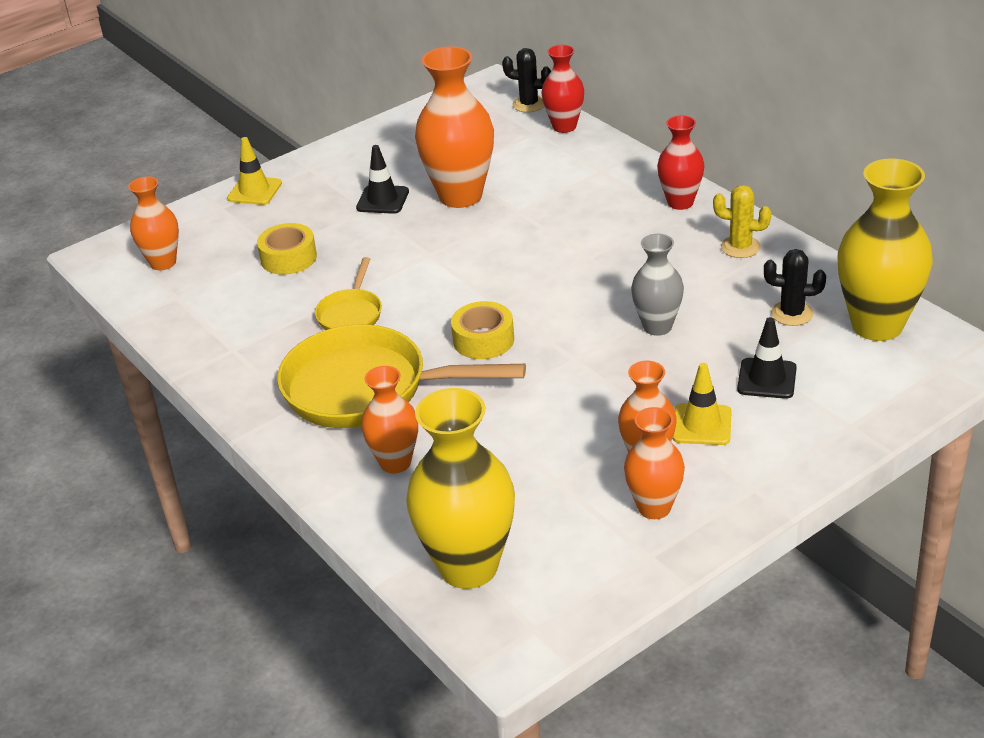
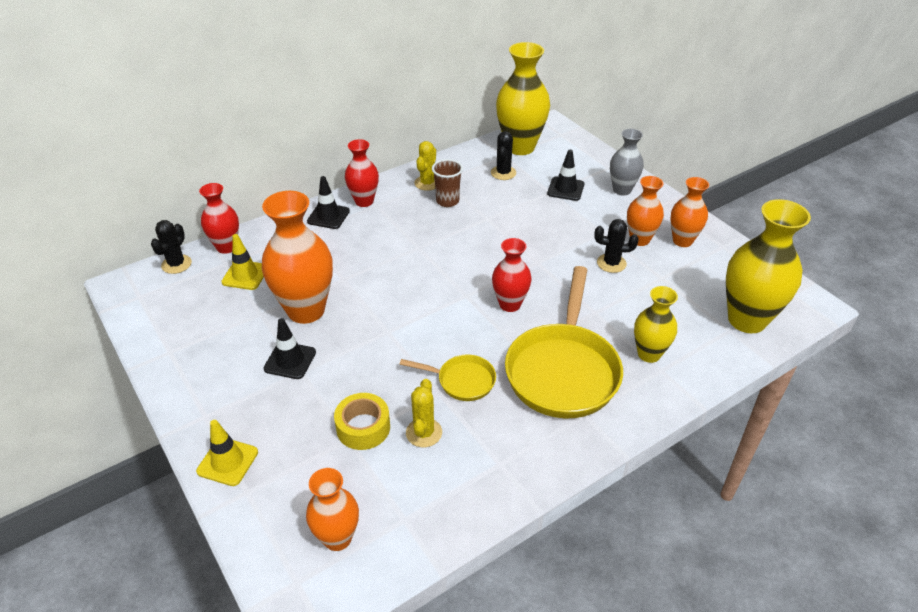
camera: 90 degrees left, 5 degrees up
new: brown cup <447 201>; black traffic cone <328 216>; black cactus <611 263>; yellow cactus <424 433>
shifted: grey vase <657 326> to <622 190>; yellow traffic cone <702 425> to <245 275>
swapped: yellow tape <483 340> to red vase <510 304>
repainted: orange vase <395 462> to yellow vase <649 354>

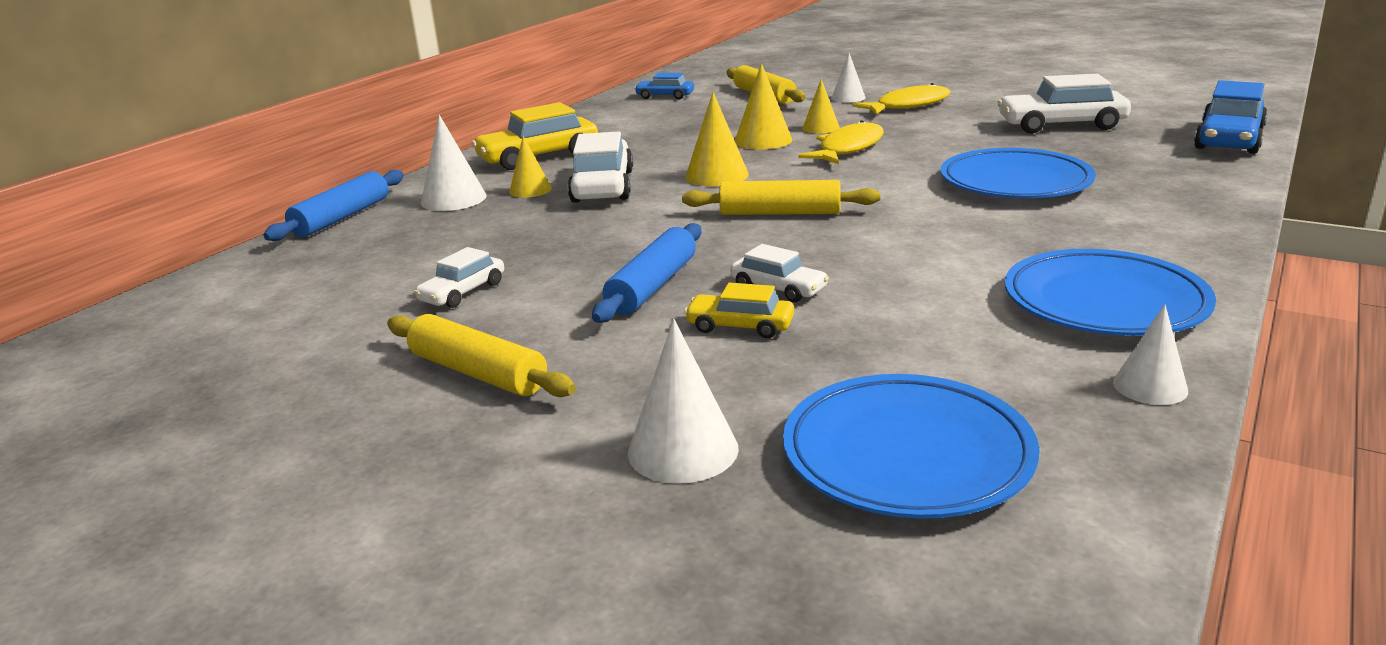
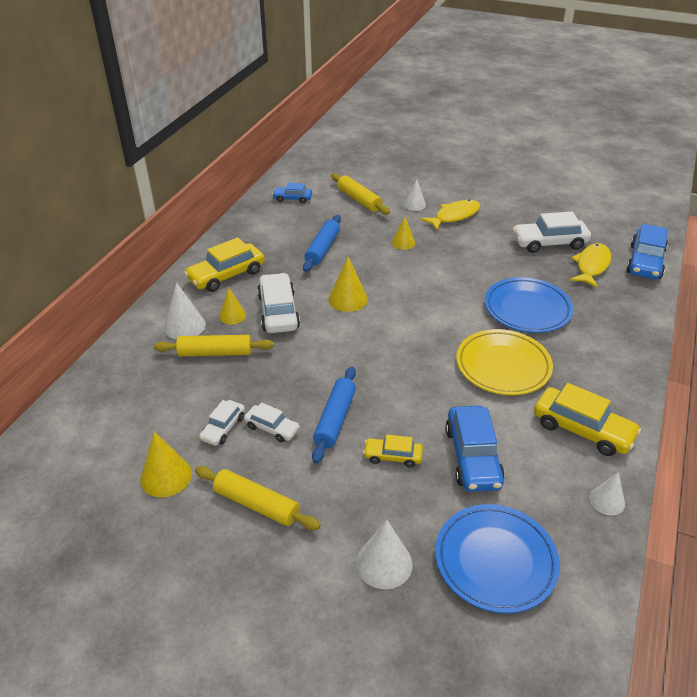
camera: 10 degrees left, 15 degrees up
new: yellow plate <503 366>; blue car <472 457>
shifted: yellow cone <763 140> to <166 476>; yellow fish <848 148> to <591 266>; blue rolling pin <342 218> to <322 249>; yellow rolling pin <780 213> to <215 353>; white car <778 288> to <272 428>
swapped: blue plate <1104 303> to yellow car <582 429>

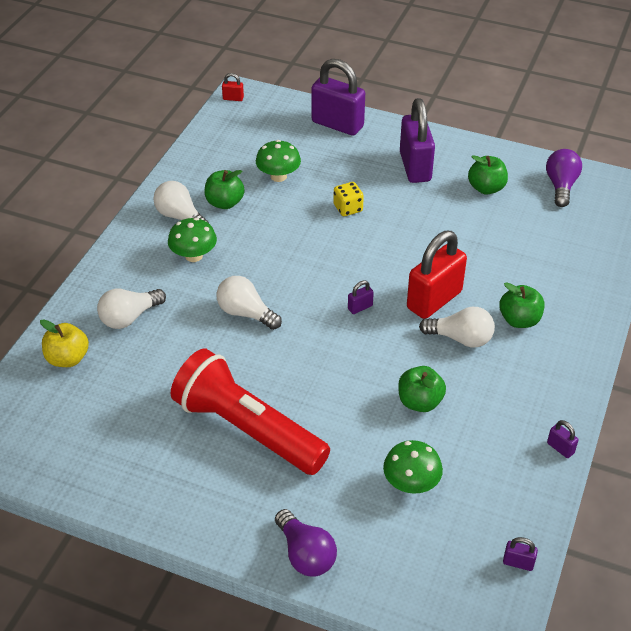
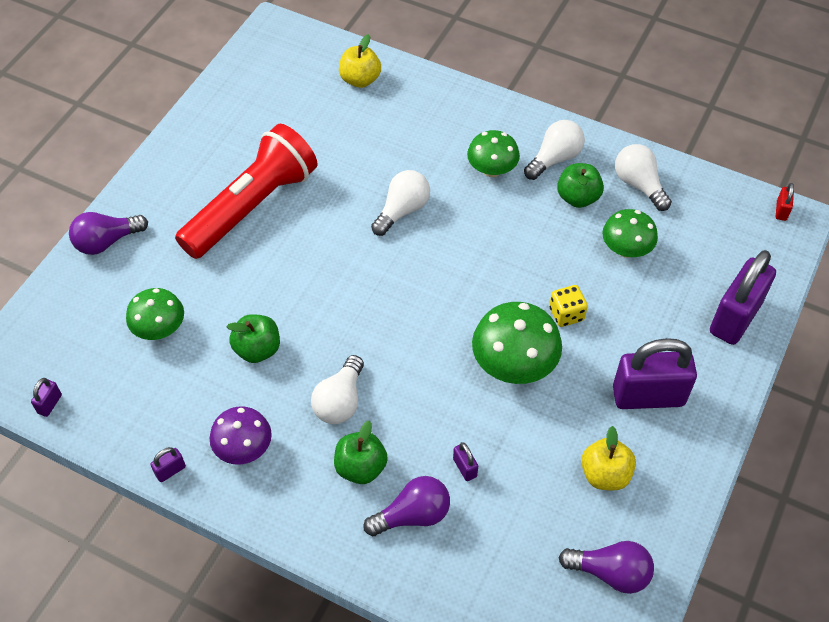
camera: 95 degrees right, 10 degrees up
gone: red padlock <434 300>
new: green mushroom <514 365>; purple mushroom <244 448>; purple light bulb <412 515>
shifted: purple padlock <360 307> to <465 467>; white light bulb <129 317> to <639 185>
repainted: green apple <486 188> to yellow apple <605 474>

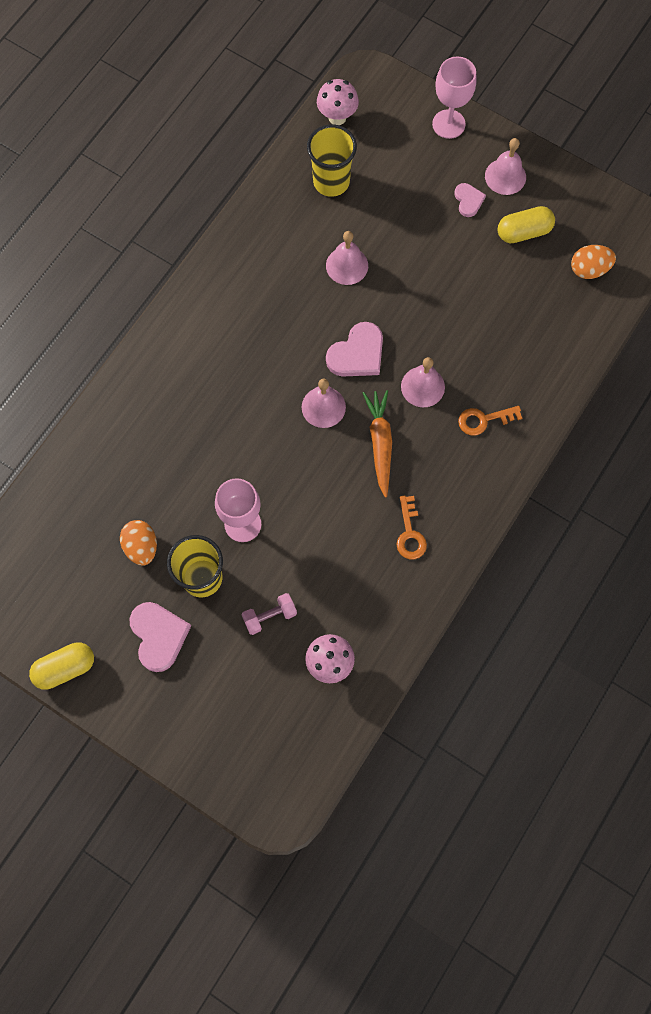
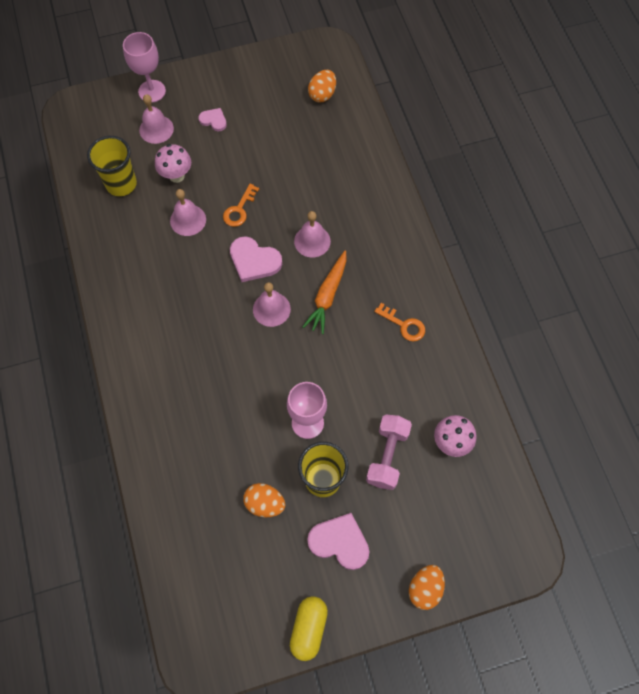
camera: 50 degrees left, 5 degrees down
gone: yellow capsule <523 232>
new: orange egg <425 588>
shifted: pink mushroom <337 117> to <176 176>; pink bell <505 176> to <156 129>; orange key <484 420> to <239 209>
rotated: pink heart <357 354> = <254 261> 120 degrees clockwise; orange carrot <380 444> = <328 295> 105 degrees counterclockwise
scaled: pink dumbbell <269 616> = <387 456> x1.53

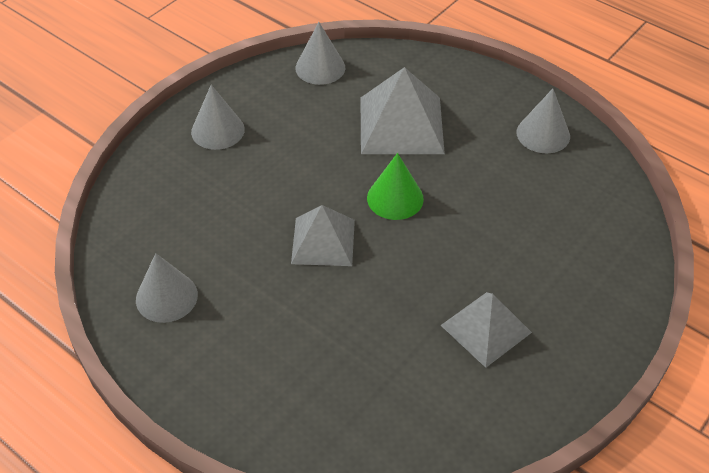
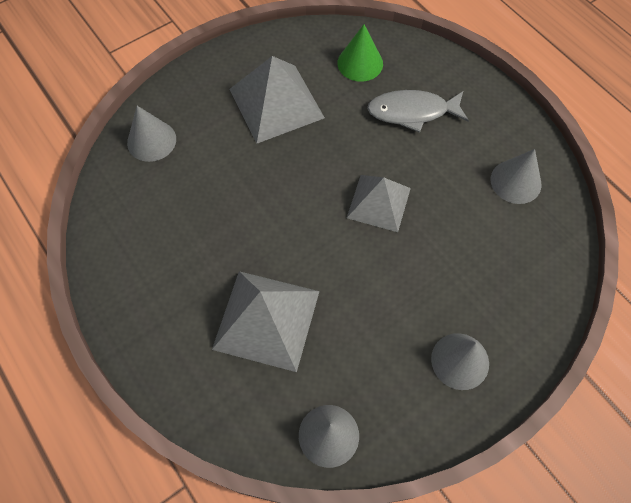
camera: 165 degrees left, 15 degrees up
new: grey fish <412 112>
shifted: grey cone <543 134> to <151 141>; green cone <395 198> to <360 63>
scaled: grey pyramid <486 329> = <276 103> x1.51

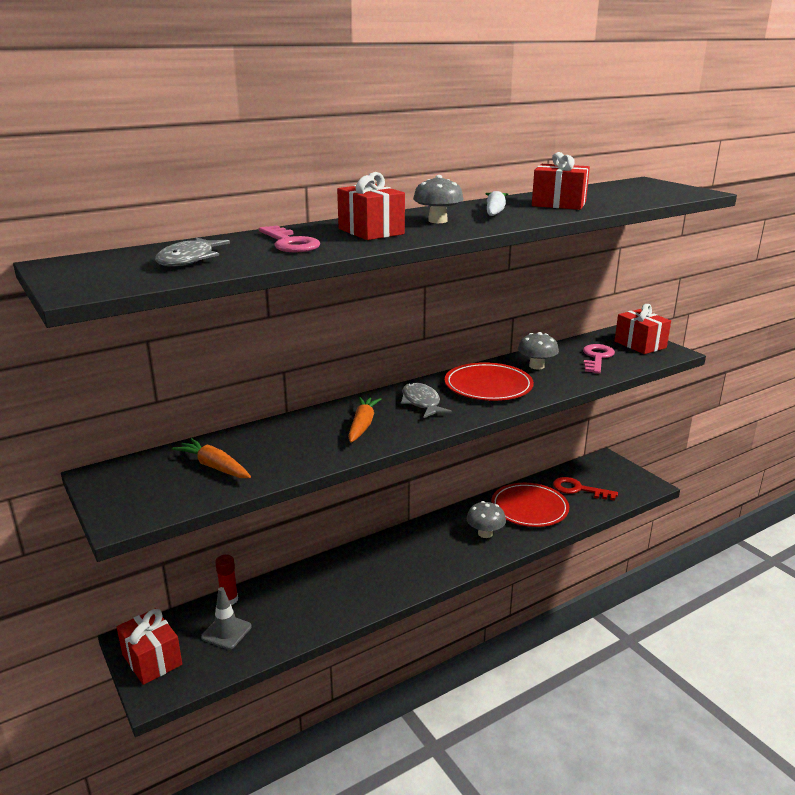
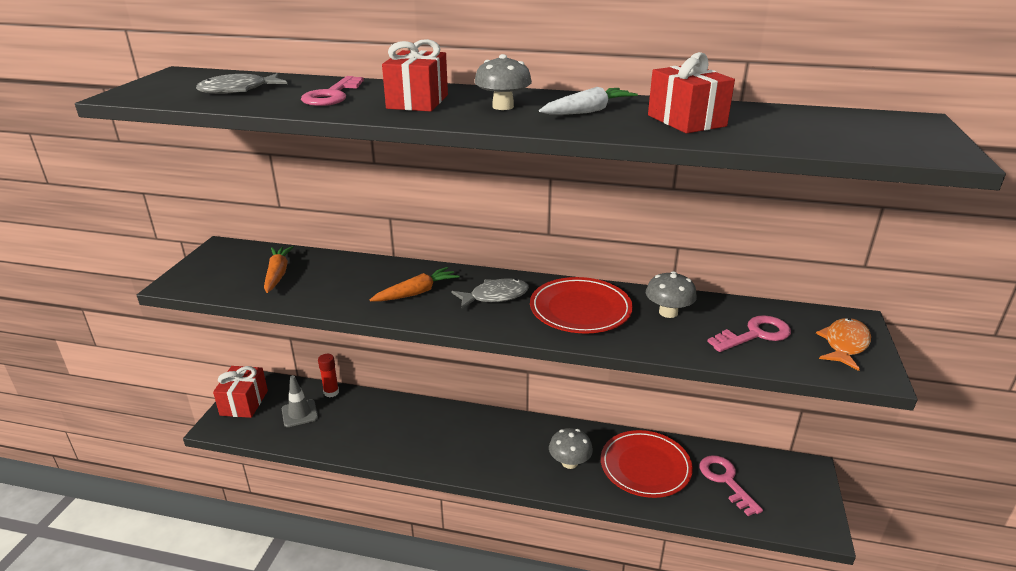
camera: 45 degrees right, 5 degrees up
swapped: red gift <640 344> to orange fish <844 344>
repainted: red key <579 489> to pink key <725 481>
rotated: grey fish <421 403> = <495 296> 45 degrees clockwise

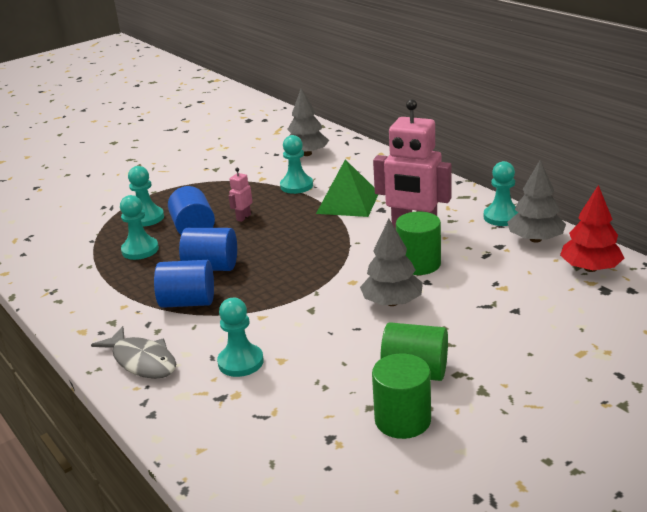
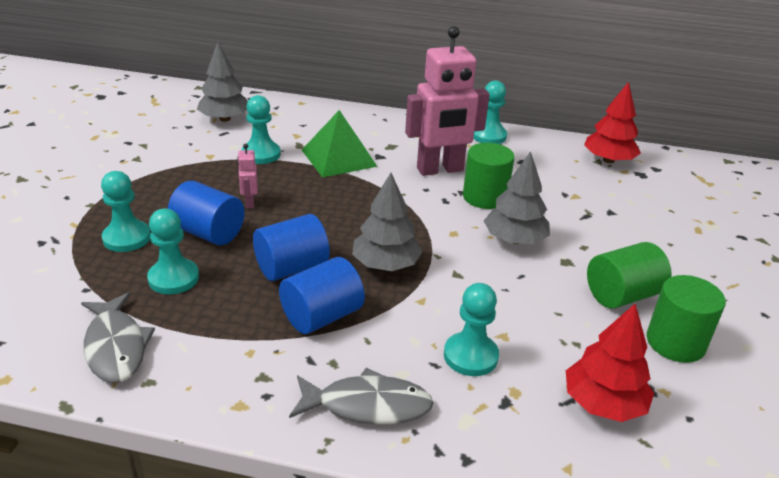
camera: 45 degrees left, 5 degrees up
new: grey fish <116 347>; red tree <603 403>
shifted: grey tree <535 239> to <386 264>

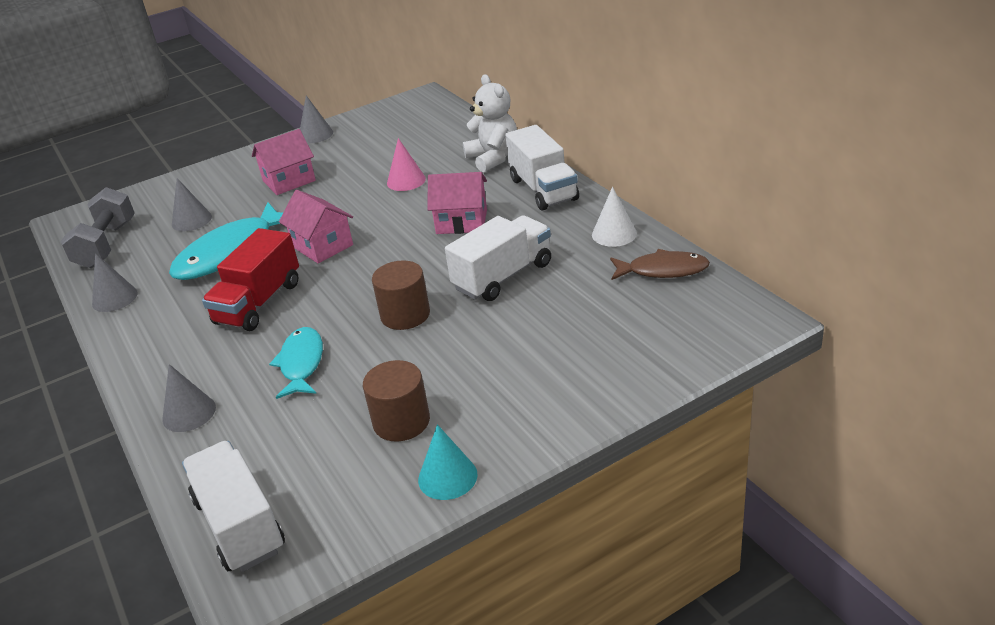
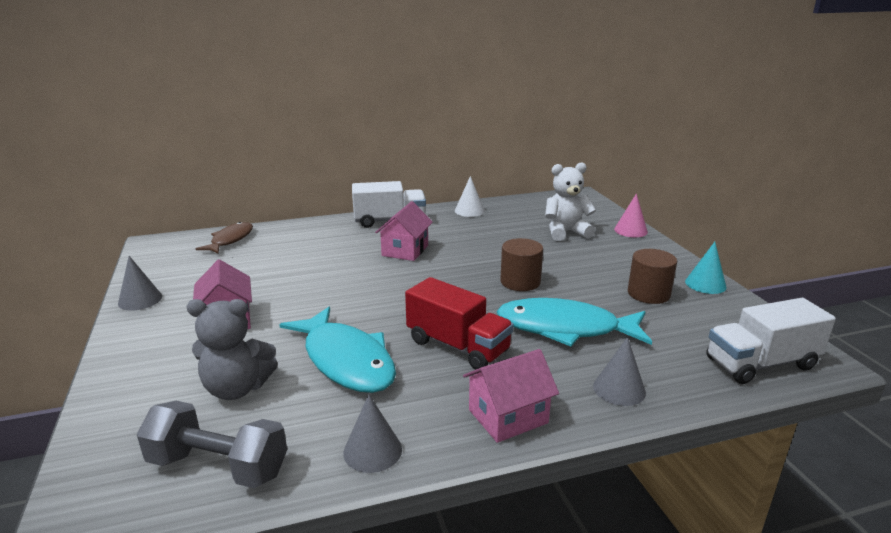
camera: 80 degrees left, 10 degrees down
gone: white truck <503 276>
shifted: white teddy bear <493 158> to <565 232>; pink cone <406 181> to <630 230>; pink house <322 246> to <508 416>; brown fish <663 270> to <230 240>
swapped: grey cone <191 220> to grey teddy bear <237 388>
scaled: turquoise fish <301 363> = <565 328> x1.65

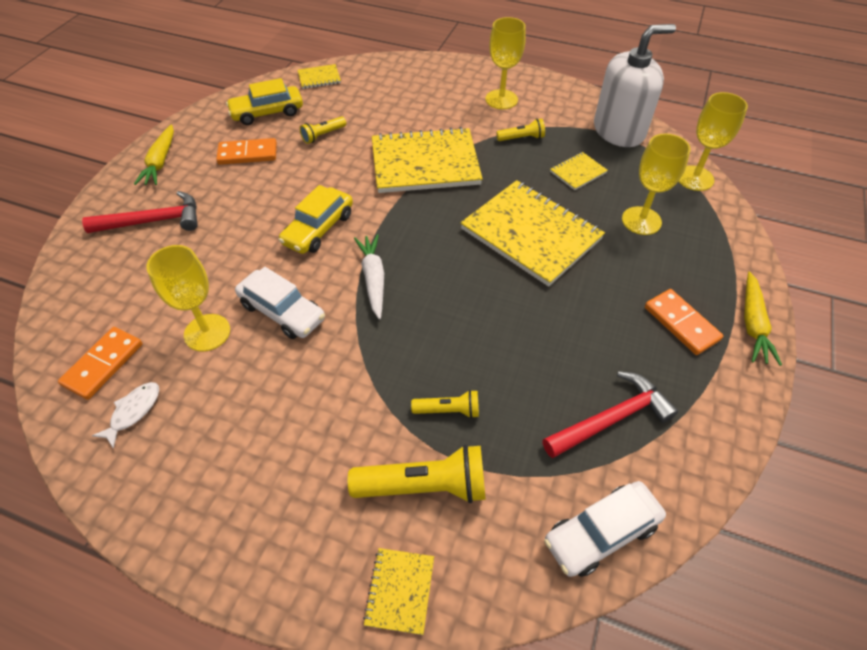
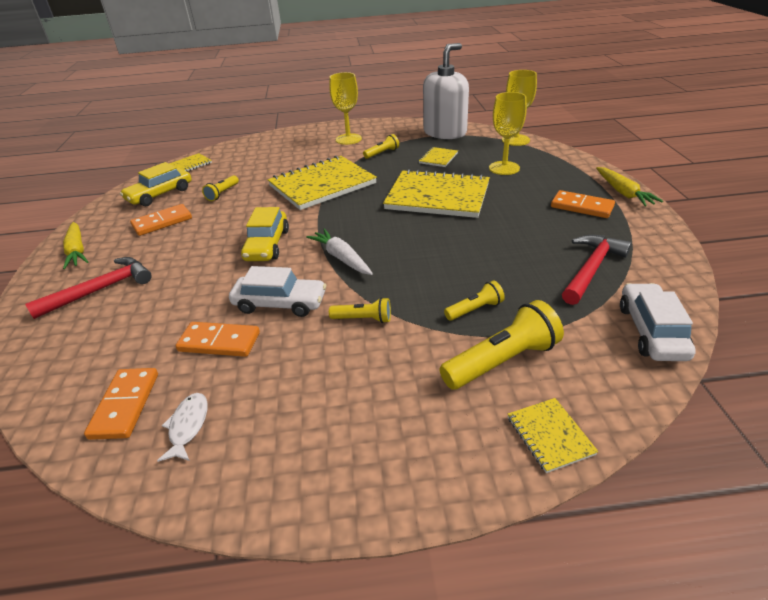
camera: 25 degrees left, 15 degrees down
new: yellow flashlight <363 319>
swapped: yellow goblet <207 332> to orange domino <219 342>
rotated: white car <601 533> = <651 331> 150 degrees clockwise

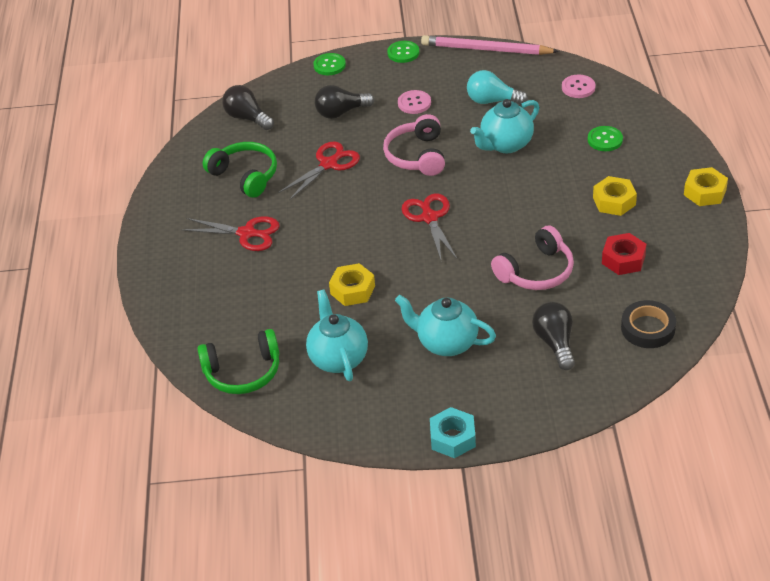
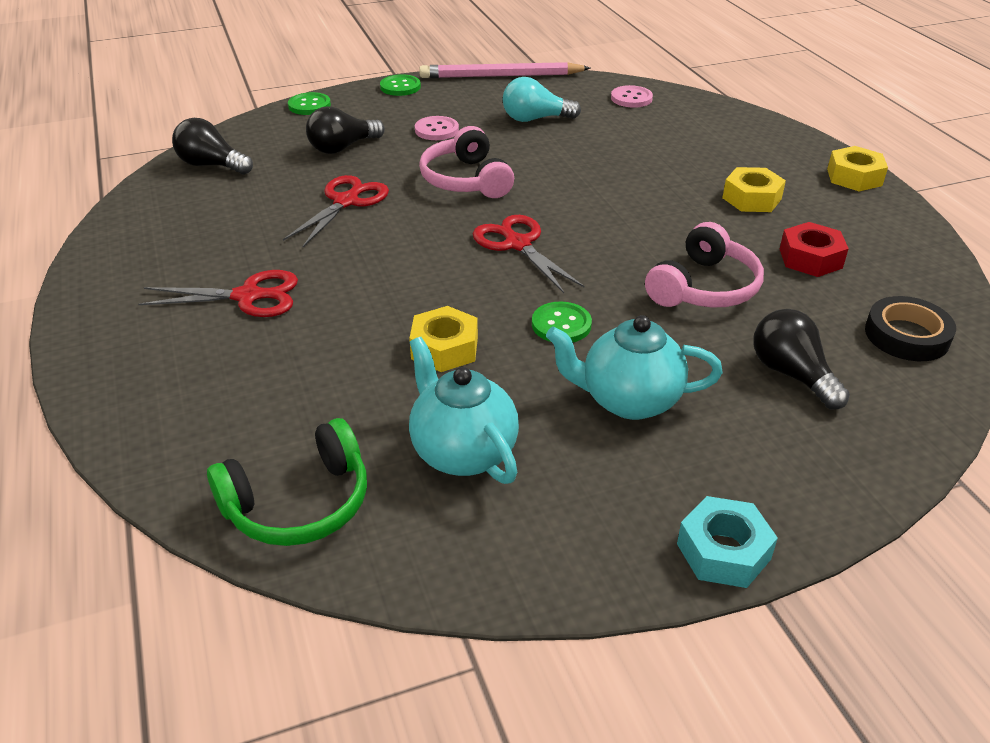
camera: 20 degrees left, 5 degrees down
gone: turquoise teapot <505 144>; green headphones <245 176>
shifted: green button <605 140> to <561 324>

